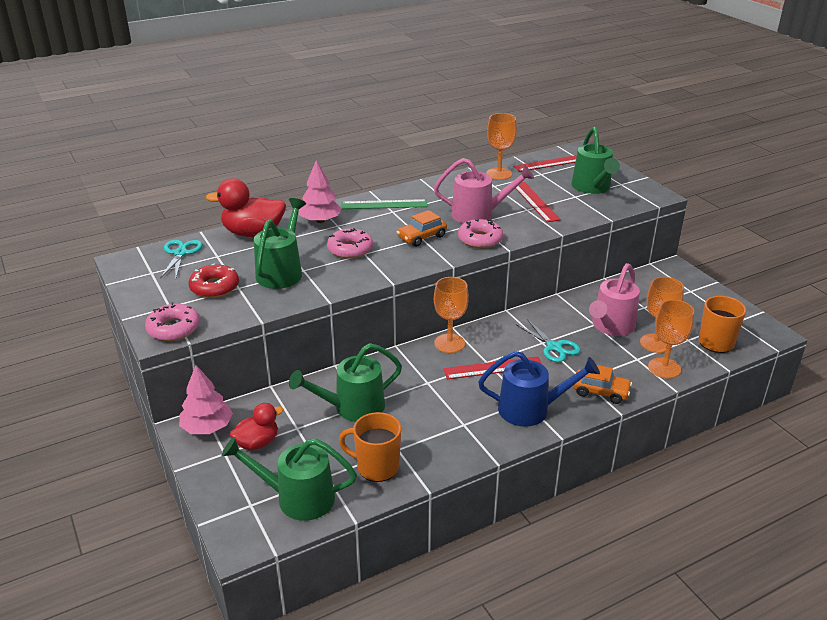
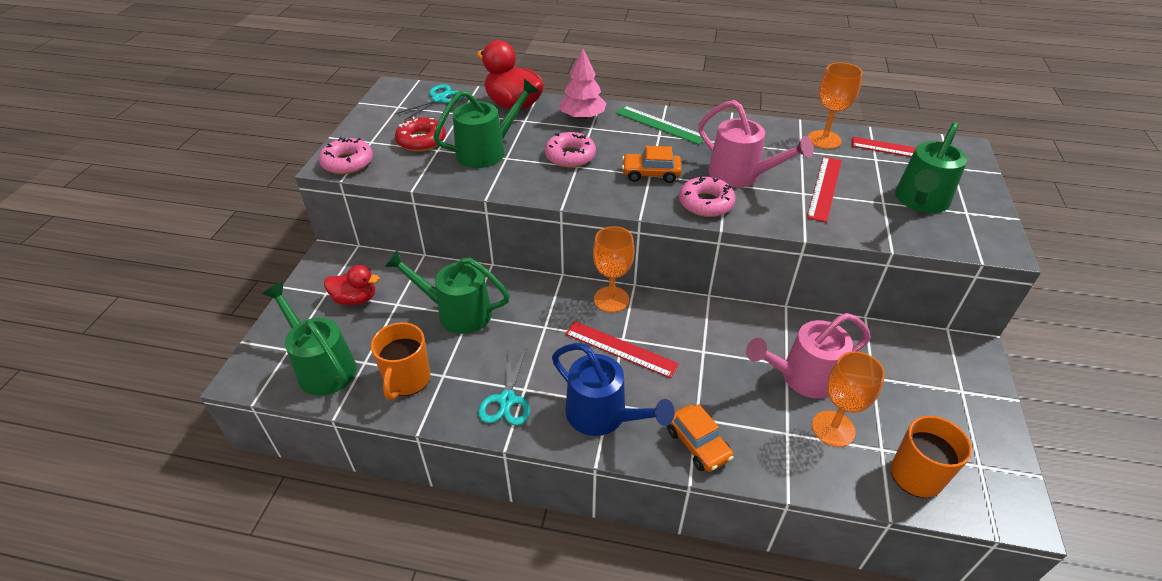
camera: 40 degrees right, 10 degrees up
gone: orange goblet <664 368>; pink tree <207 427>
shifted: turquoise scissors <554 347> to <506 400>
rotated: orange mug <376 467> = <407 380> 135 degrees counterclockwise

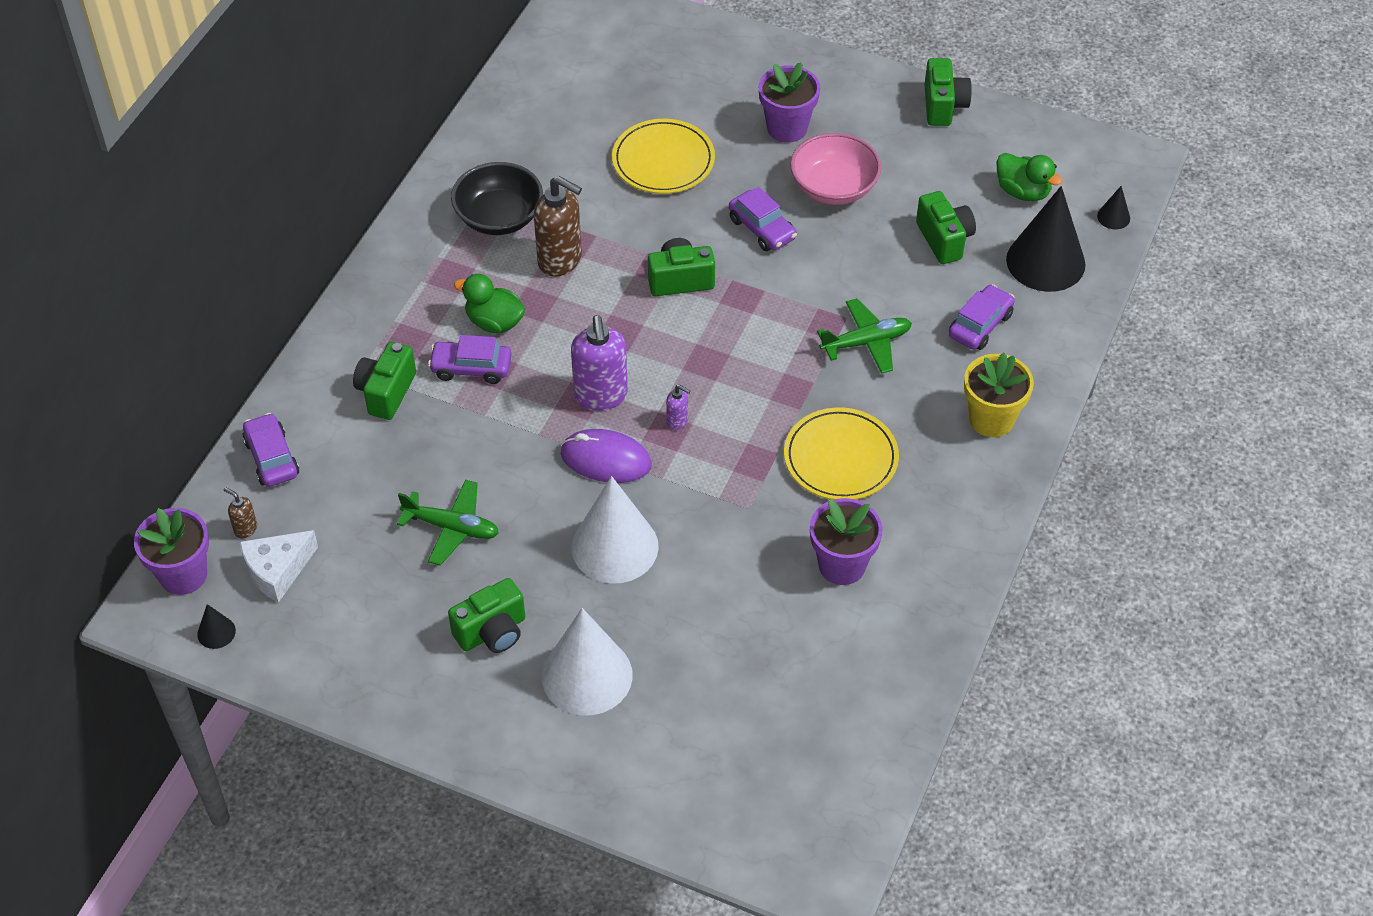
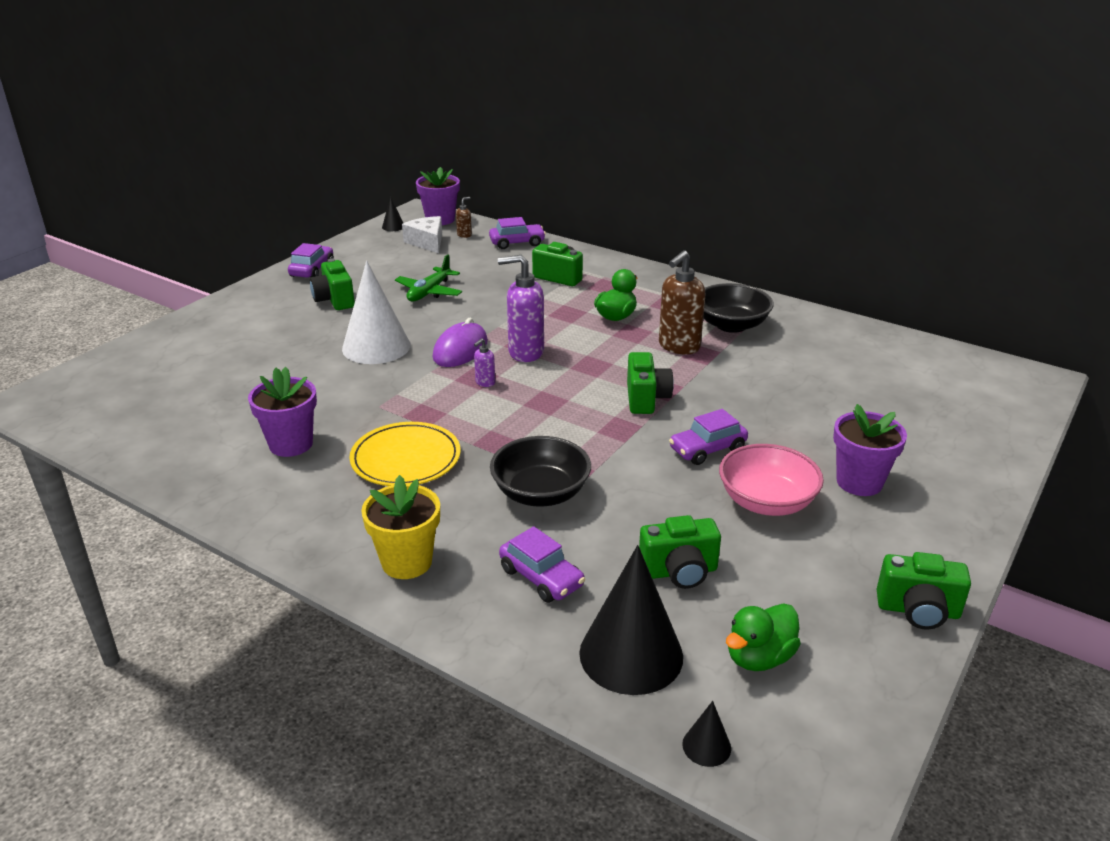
camera: 100 degrees right, 20 degrees down
gone: yellow plate <663 160>; white cone <587 675>
shifted: purple car <471 368> to <312 270>
swapped: green plane <866 342> to black bowl <540 493>

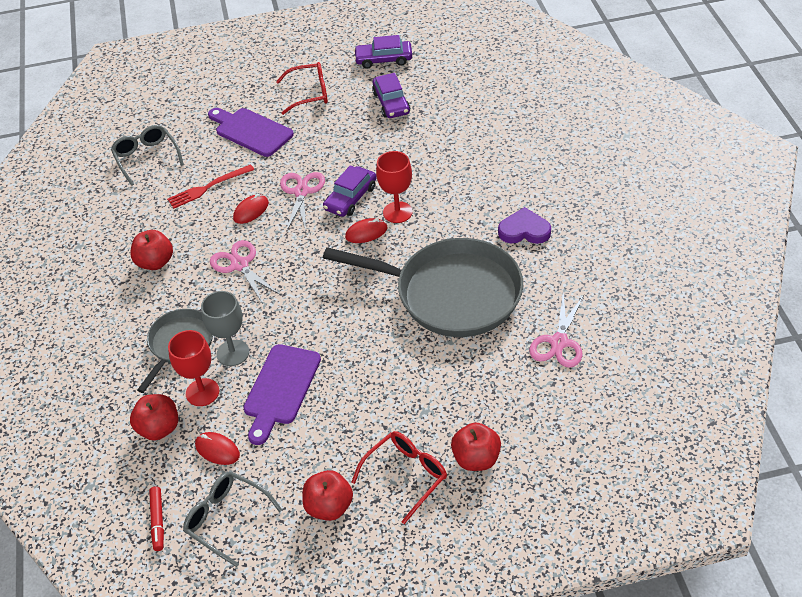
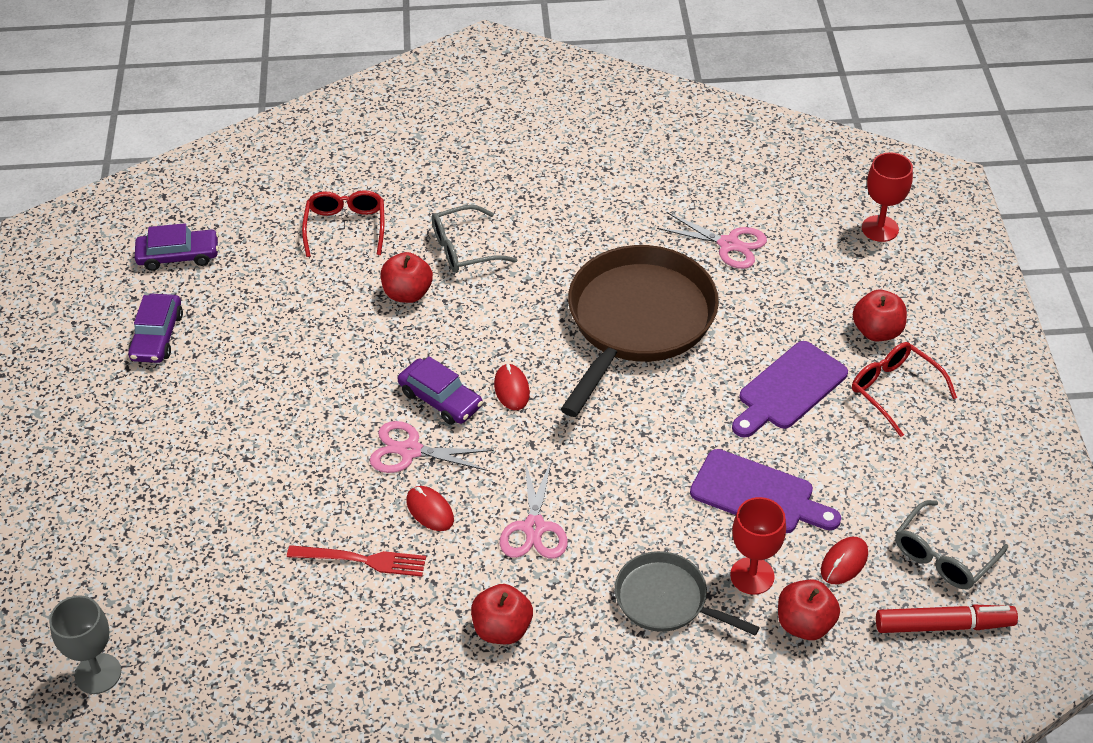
camera: 85 degrees left, 0 degrees up
gone: purple heart <524 230>
shifted: red glasses <310 94> to <346 227>; purple car <391 103> to <178 256>; purple cutting board <251 131> to <789 389>; grey glasses <146 157> to <464 249>; red goblet <397 212> to <880 228>; grey goblet <233 353> to <98 674>; red apple <329 507> to <407 293>
repainted: grey pan <451 294> to brown pan <637 321>
rotated: red fork <208 187> = <361 560> 60 degrees counterclockwise; pink scissors <239 265> = <534 528> 60 degrees counterclockwise
scaled: red marker <158 521> = <943 625> x1.63

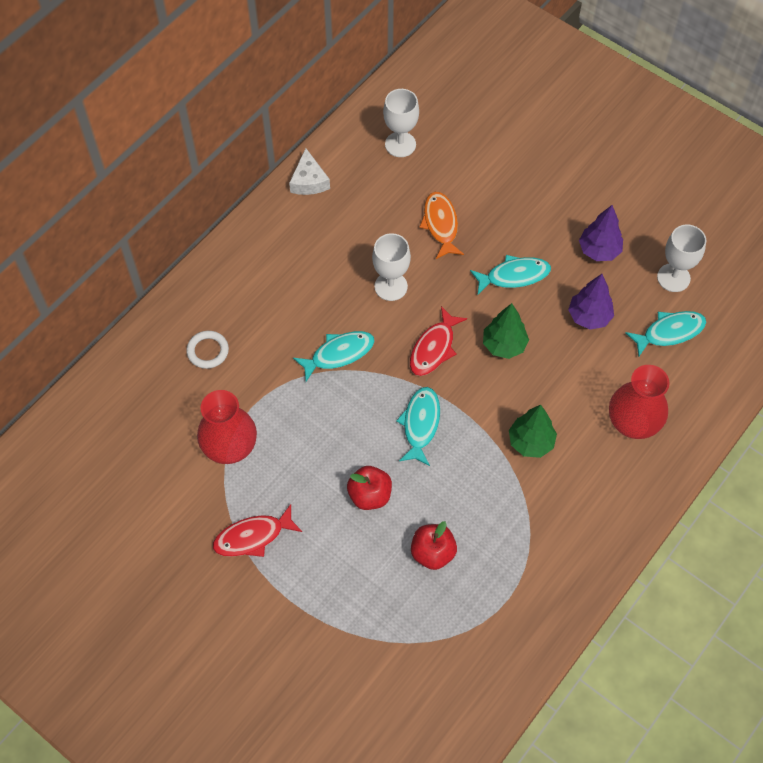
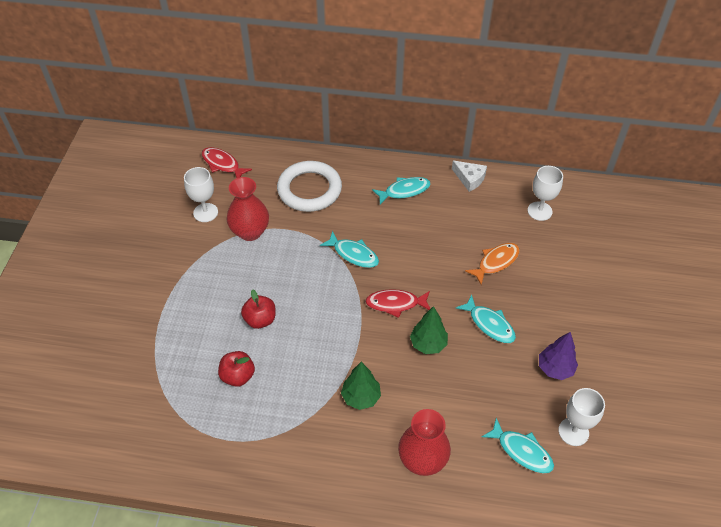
camera: 60 degrees right, 10 degrees down
gone: purple tree <589 317>
shifted: white goblet <391 286> to <205 212>; turquoise fish <420 424> to <404 191>; red fish <253 536> to <222 164>
rotated: white cheese <309 181> = <469 179> 105 degrees counterclockwise
scaled: white ring <208 351> = <309 189> x2.16

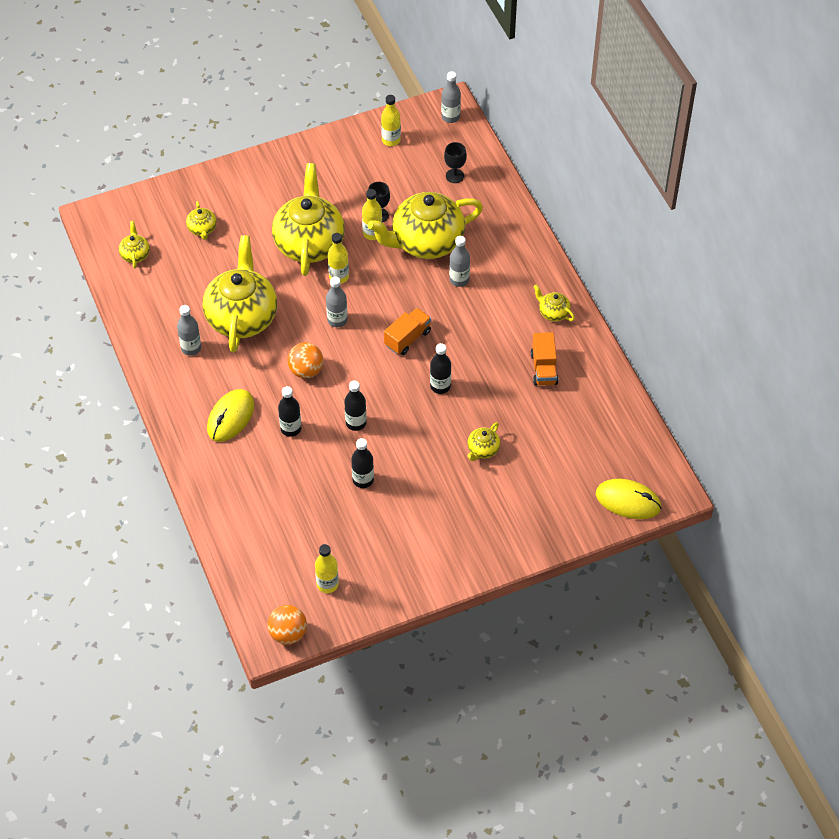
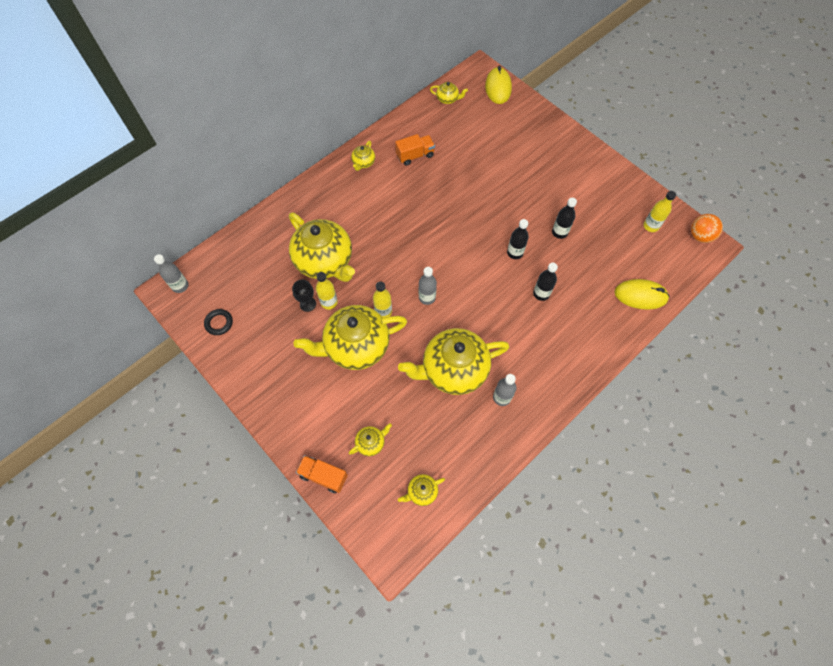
camera: 110 degrees left, 10 degrees up
gone: black goblet <454 176>; grey bottle <459 280>; orange ball <306 370>; black bottle <440 386>
shifted: orange truck <407 338> to <323 476>; yellow mouse <230 417> to <640 295>; yellow teapot <482 450> to <448 99>
swapped: yellow bottle <391 140> to black ring <219 323>

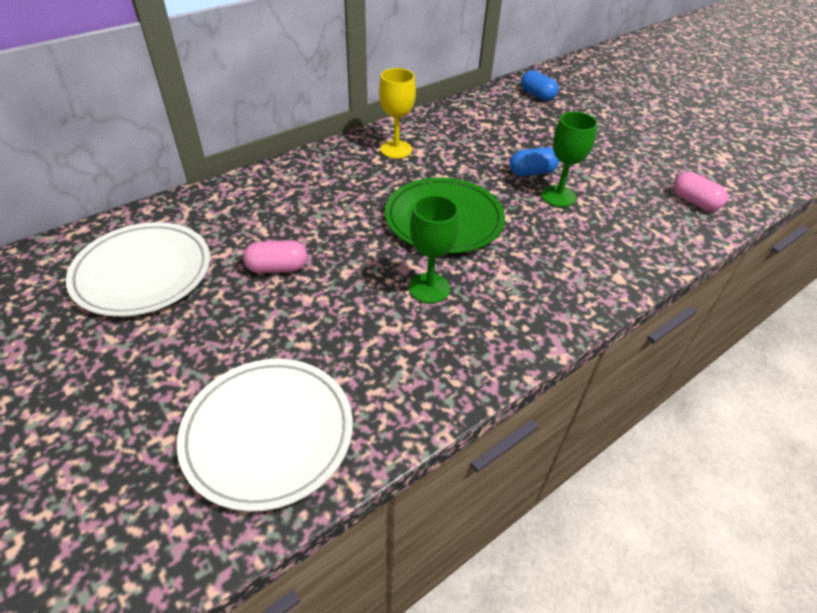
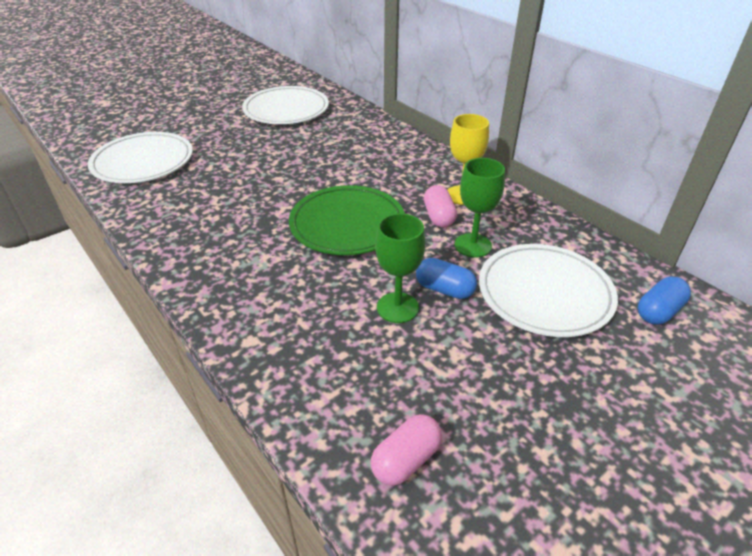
camera: 90 degrees right, 5 degrees down
new: white plate <544 293>
shifted: green goblet <429 288> to <473 245>; pink capsule <277 268> to <439 217>
rotated: blue capsule <532 172> = <444 289> 45 degrees counterclockwise

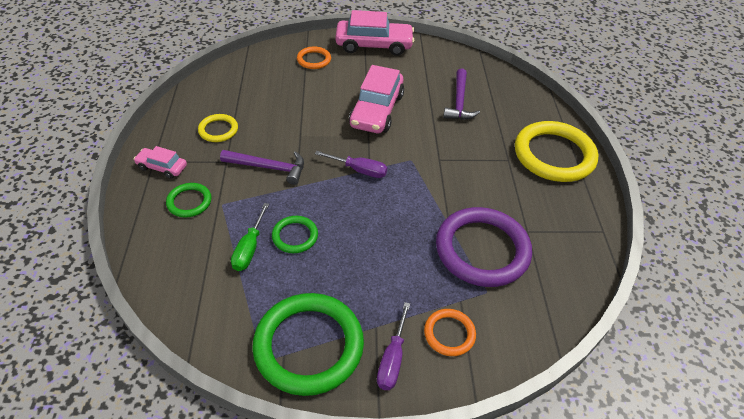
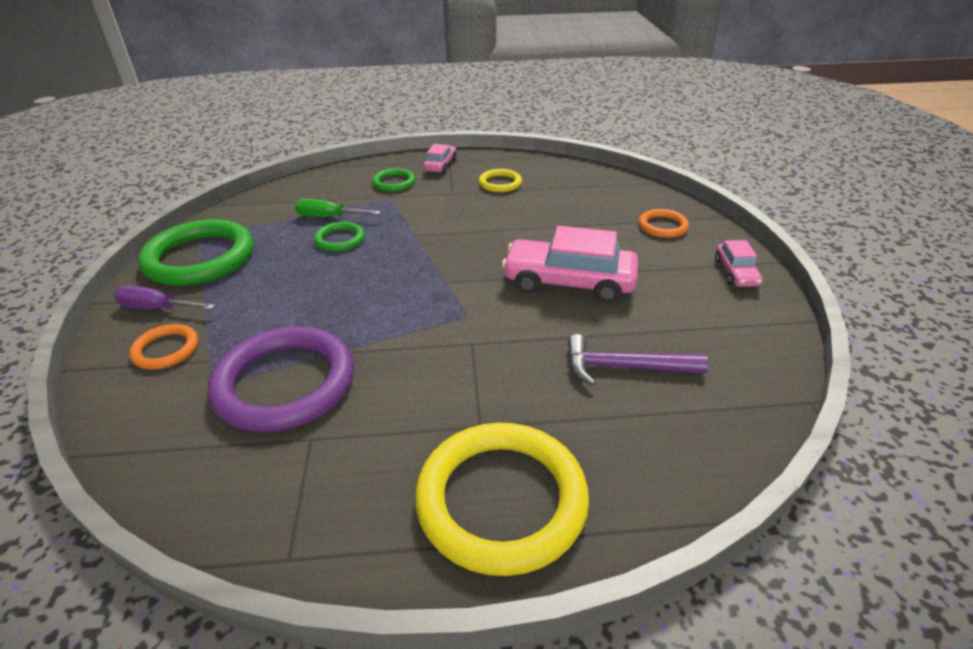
camera: 90 degrees right, 10 degrees down
gone: purple hammer <269 168>; purple screwdriver <359 170>
scaled: pink car <374 45> = <736 273> x0.52

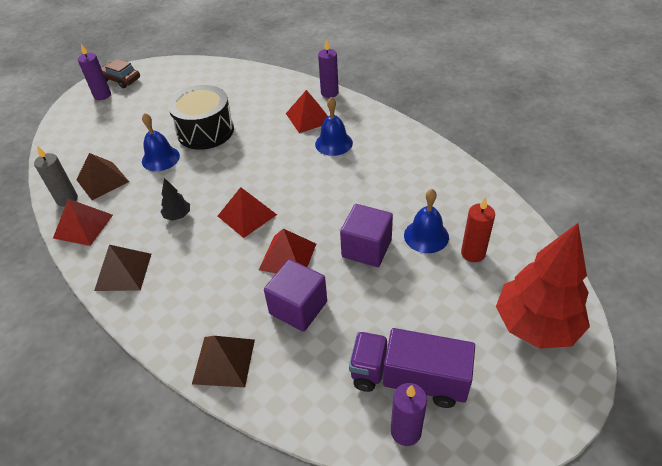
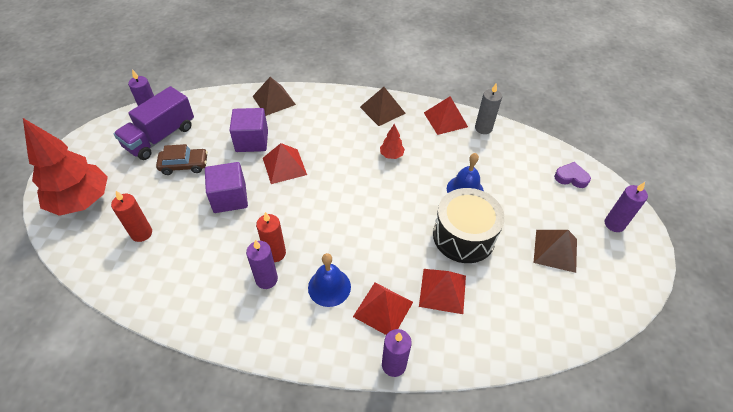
camera: 140 degrees right, 5 degrees up
gone: blue bell <426 236>
new: purple heart <571 177>; red candle <275 253>; purple candle <266 279>
shifted: brown car <120 80> to <184 165>; brown pyramid <102 180> to <555 250>; red pyramid <247 215> to <442 290>
repainted: black tree <178 216> to red tree <391 155>
rotated: purple truck <408 379> = <160 137> 150 degrees clockwise

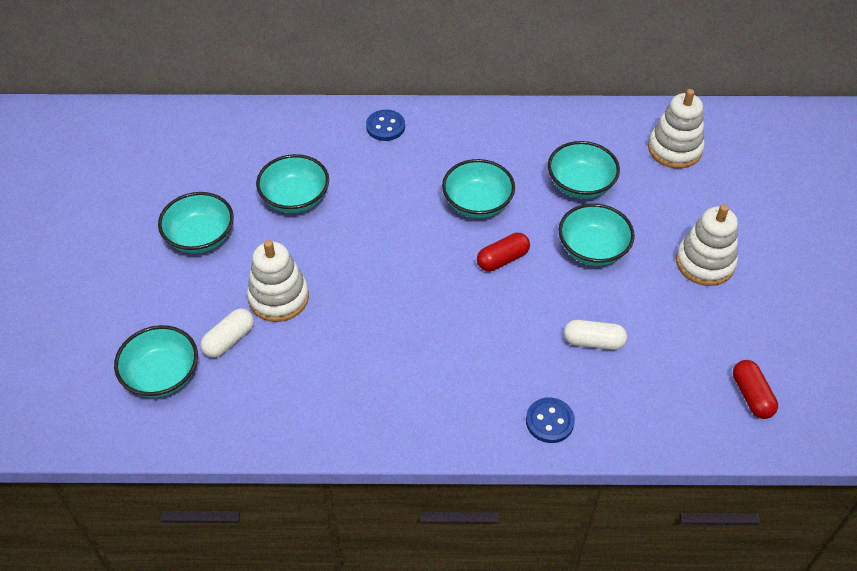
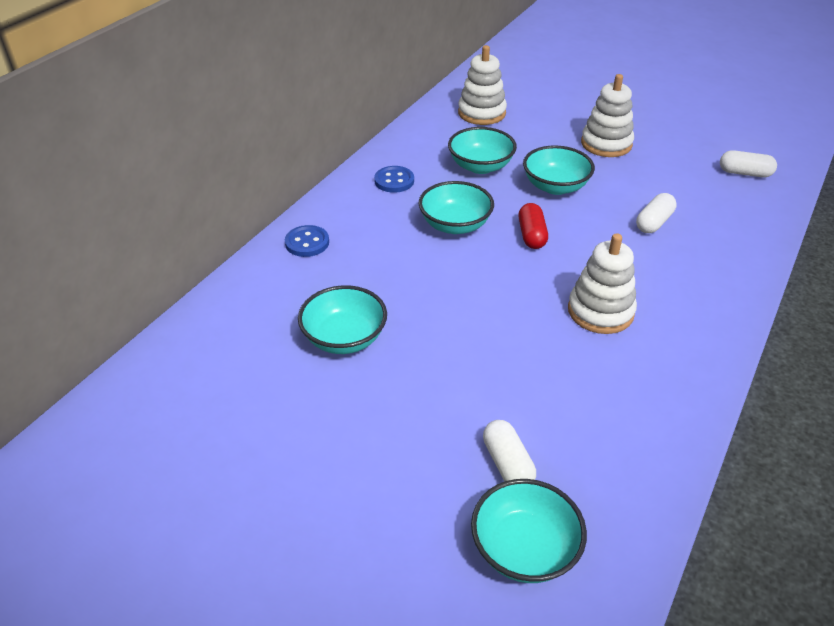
camera: 60 degrees left, 10 degrees down
gone: turquoise bowl <200 237>
shifted: white stacking toy <278 298> to <600 311>; blue button <549 421> to <394 181>
repainted: red capsule <751 396> to white capsule <744 173>

